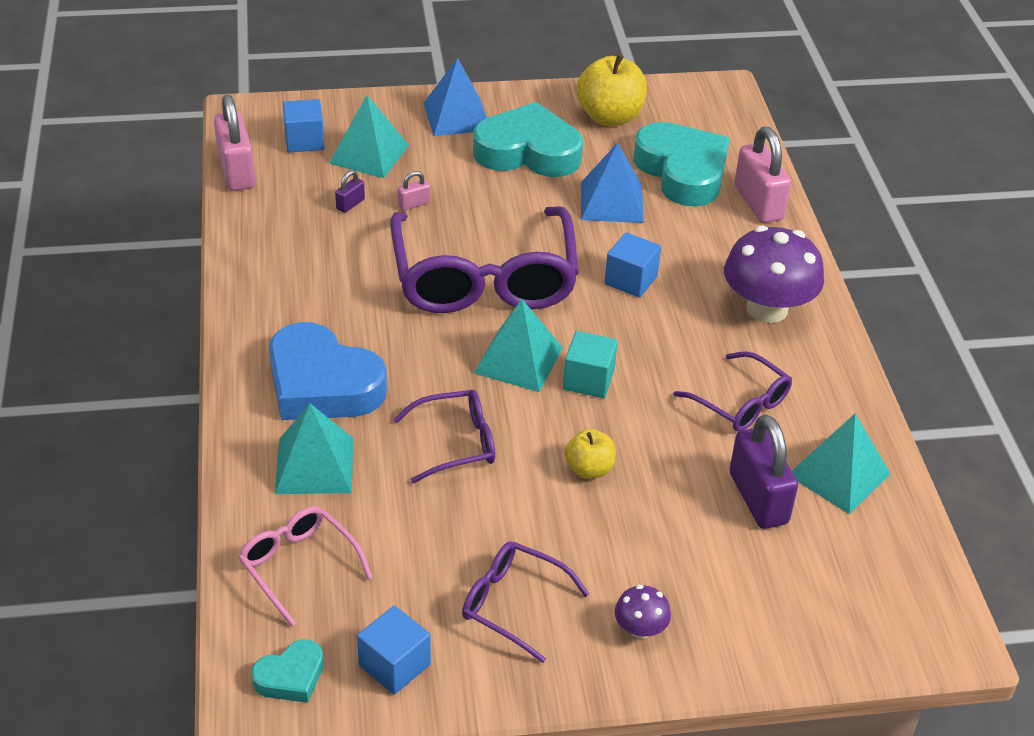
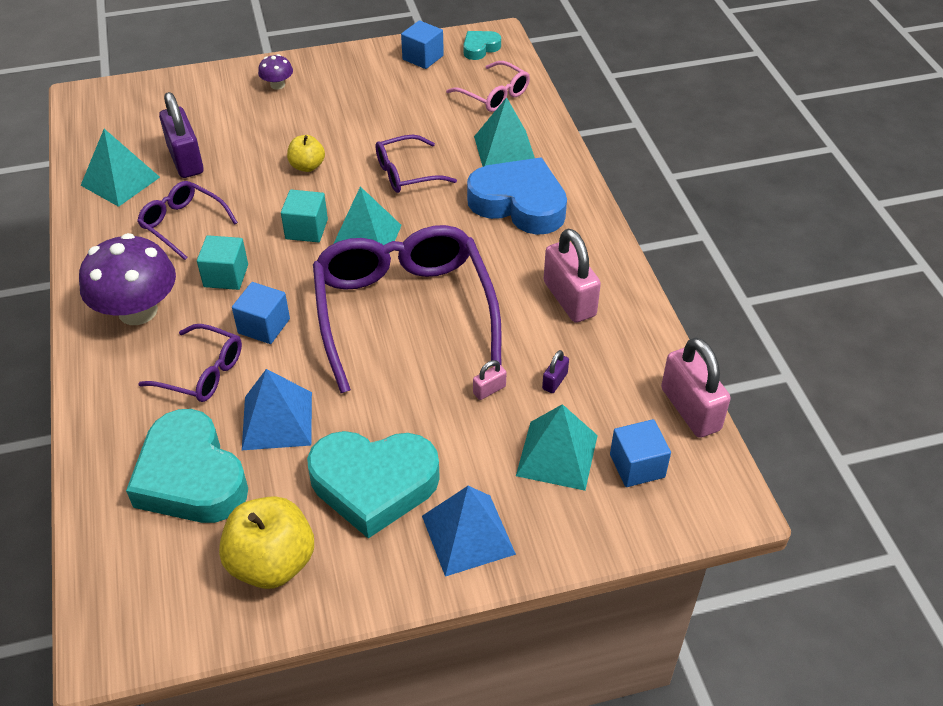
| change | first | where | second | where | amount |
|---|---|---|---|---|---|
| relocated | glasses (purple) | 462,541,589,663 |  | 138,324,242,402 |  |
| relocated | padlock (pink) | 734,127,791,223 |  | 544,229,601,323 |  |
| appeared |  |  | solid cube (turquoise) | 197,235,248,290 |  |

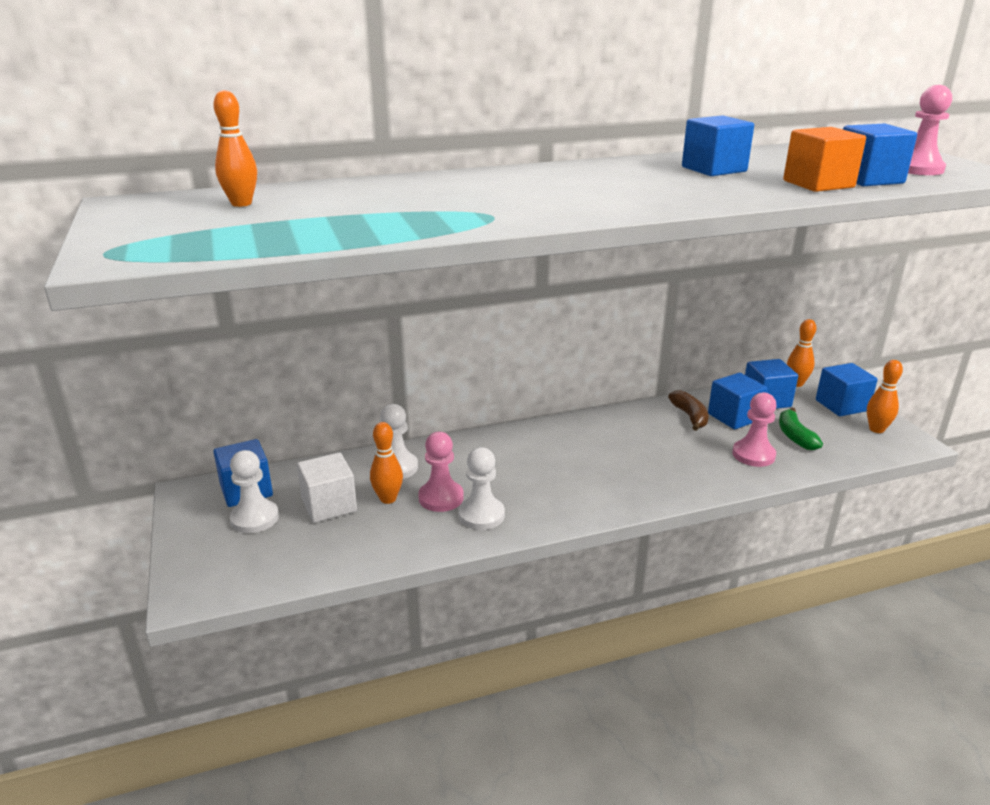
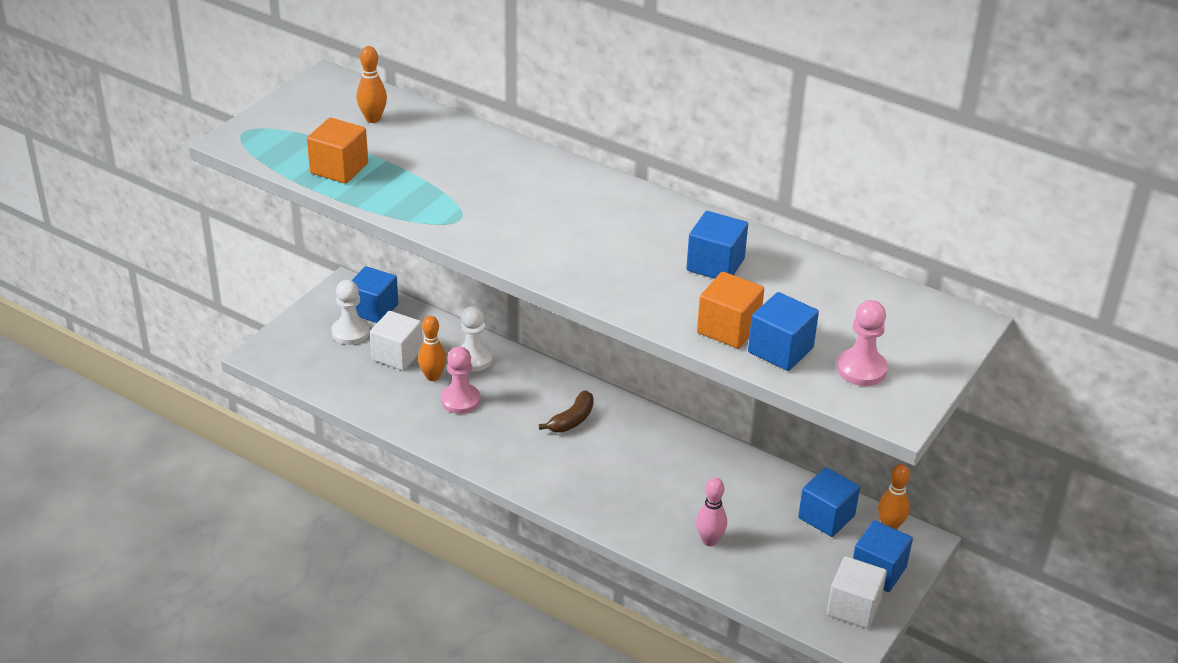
| change | first | where | second | where | amount |
|---|---|---|---|---|---|
| missing | chess pawn (white) | 458,447,505,530 |  |  |  |
| relocated | banana (russet) | 668,390,709,431 |  | 539,391,594,433 |  |
| missing | solid cube (blue) | 708,373,767,429 |  |  |  |
| exchanged | chess pawn (pink) | 732,392,777,467 | tenpin (pink) | 696,478,727,546 |  |
| missing | banana (green) | 779,408,823,450 |  |  |  |
| exchanged | tenpin (bright orange) | 867,360,903,433 | solid cube (white) | 827,556,887,629 |  |
| appeared |  |  | solid cube (bright orange) | 307,117,368,184 |  |

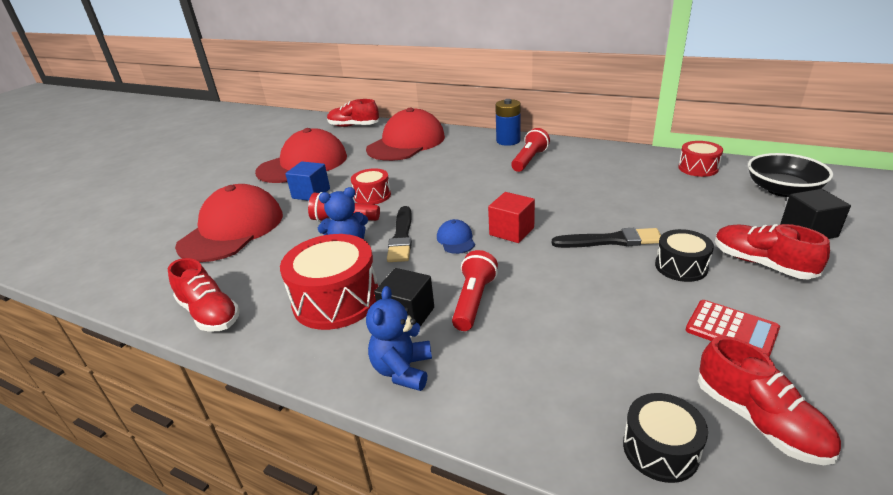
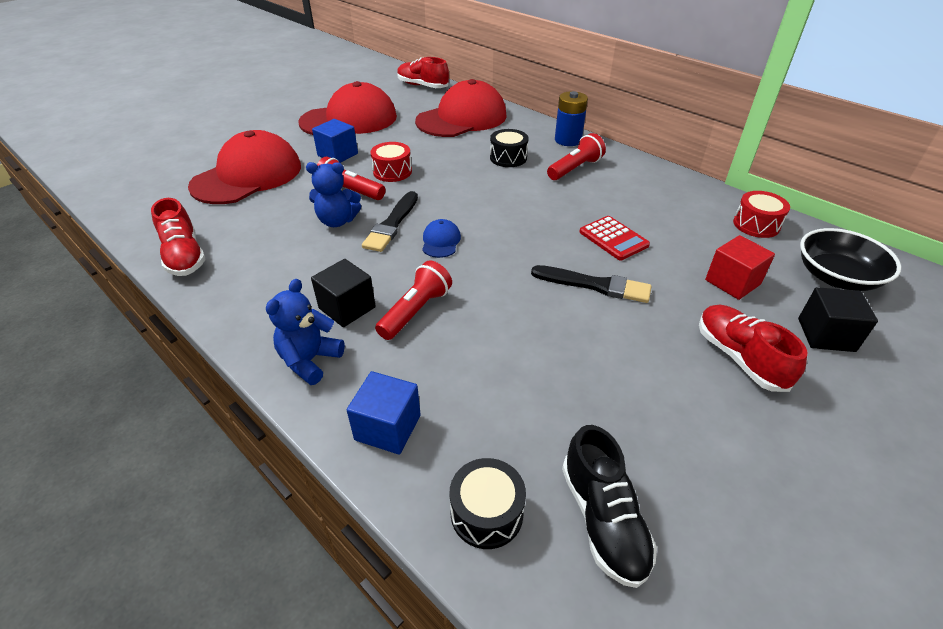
| change | first | where | second | where | amount |
|---|---|---|---|---|---|
| missing | drum (scarlet) | 280,234,378,330 |  |  |  |
| relocated | solid cube (scarlet) | 488,192,535,243 |  | 705,235,775,300 |  |
| relocated | drum (jet-black) | 655,229,714,282 |  | 490,129,529,167 |  |
| relocated | calculator (scarlet) | 686,300,780,357 |  | 580,216,650,260 |  |
| colour | sneaker (scarlet) | 698,336,841,465 | sneaker (jet-black) | 562,425,657,588 |  |
| appeared |  |  | solid cube (blue) | 347,371,421,455 |  |

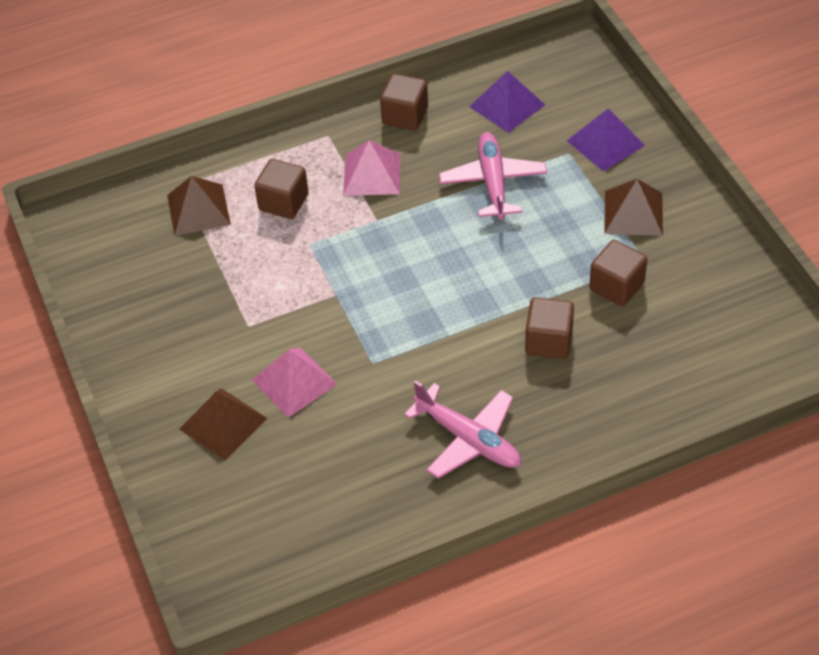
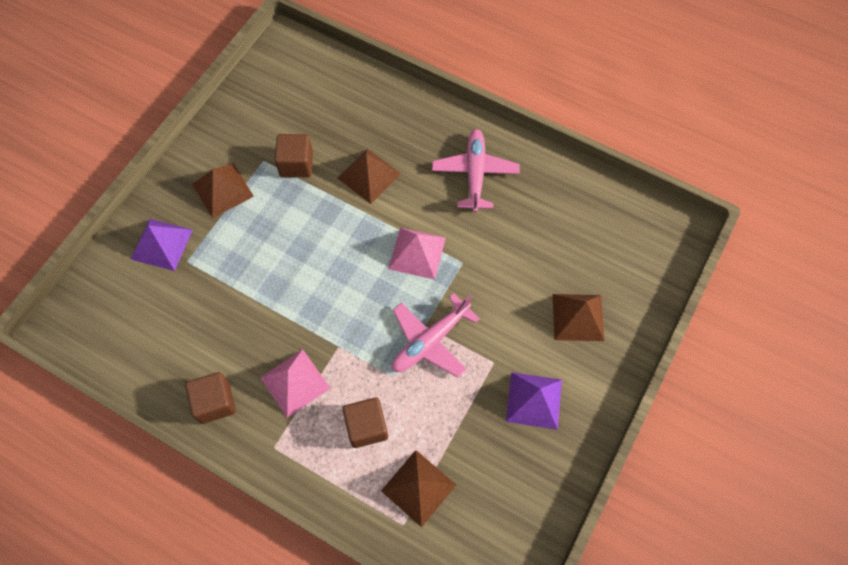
| change | first | where | second | where | amount |
|---|---|---|---|---|---|
| relocated | solid pyramid (pink) | 252,347,337,418 |  | 389,228,446,280 |  |
| relocated | aeroplane (pink) | 439,132,547,220 |  | 392,293,480,378 |  |
| relocated | solid pyramid (purple) | 469,71,545,133 |  | 506,372,562,430 |  |
| exchanged | solid cube (russet) | 525,297,574,359 | solid pyramid (russet) | 337,149,401,204 |  |

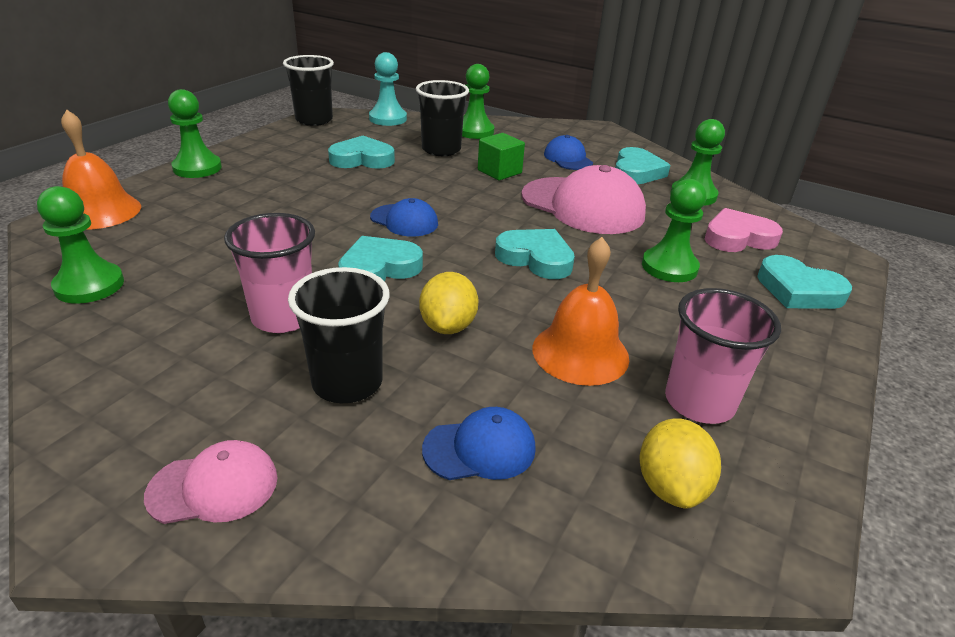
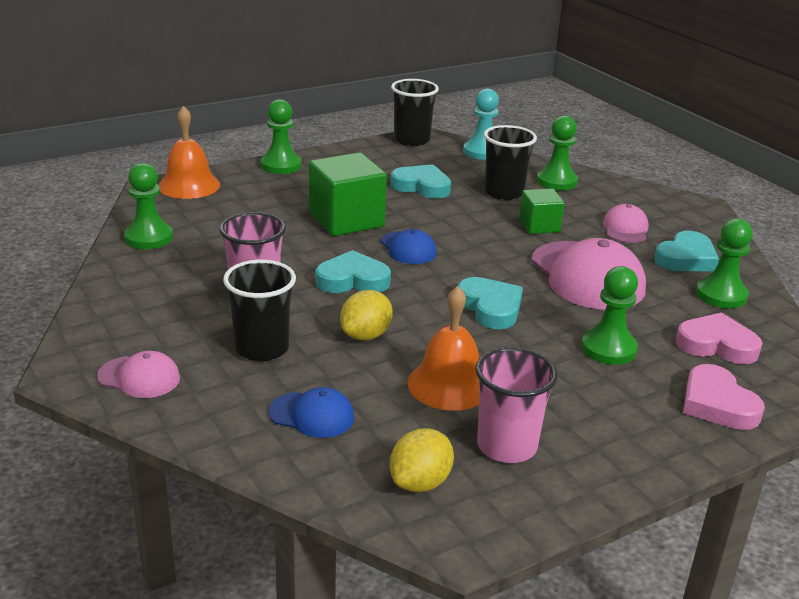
| change | first | where | second | where | amount |
|---|---|---|---|---|---|
| colour | cap (blue) | 544,135,593,170 | cap (pink) | 603,204,649,243 |  |
| colour | love heart (turquoise) | 757,255,852,309 | love heart (pink) | 683,364,765,430 |  |
| appeared |  |  | solid cube (green) | 309,153,387,236 |  |

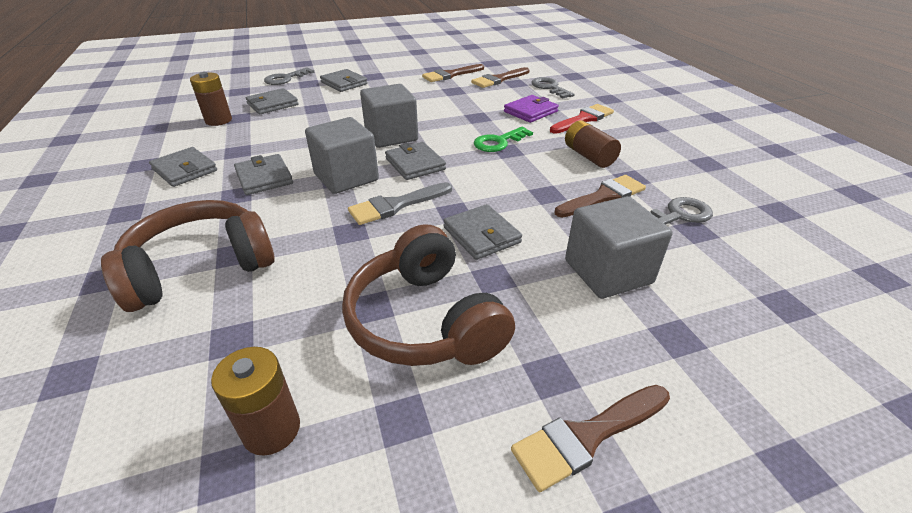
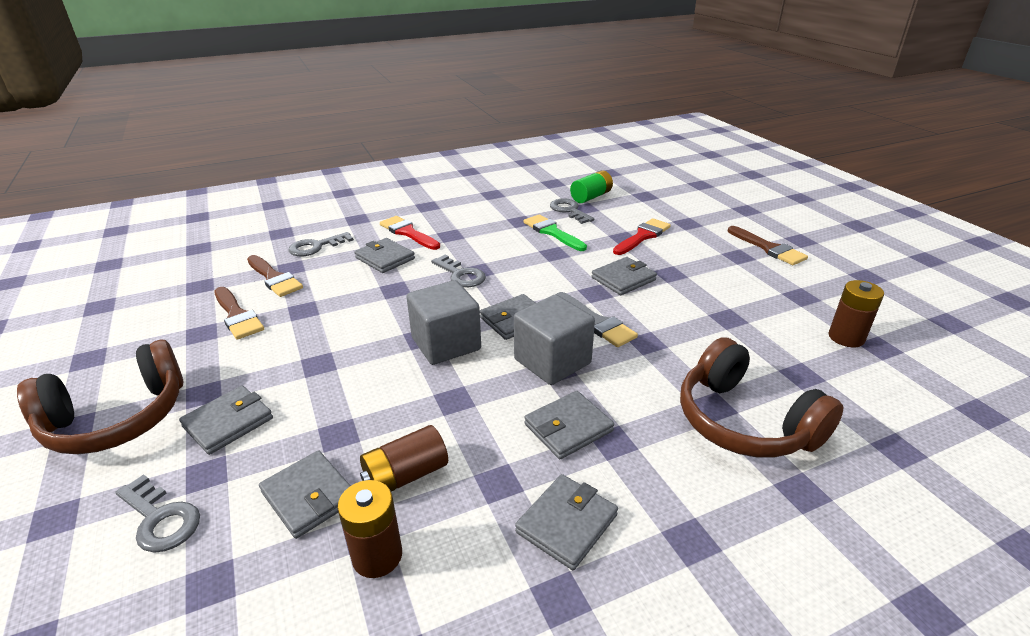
| change | first | where | second | where | amount |
|---|---|---|---|---|---|
| relocated | headphones (russet) | 342,224,515,366 |  | 17,340,183,454 |  |
| colour | latchkey (green) | 474,127,533,152 | latchkey (grey) | 431,255,486,287 |  |
| colour | card wallet (purple) | 504,95,559,123 | card wallet (grey) | 354,238,415,273 |  |
| colour | paint brush (russet) | 555,175,646,218 | paint brush (green) | 523,214,587,251 |  |
| relocated | AA battery (russet) | 565,120,621,168 |  | 360,425,448,492 |  |
| exchanged | solid cube (grey) | 565,196,672,299 | paint brush (scarlet) | 613,218,671,255 |  |
| appeared |  |  | AA battery (green) | 570,170,613,203 |  |

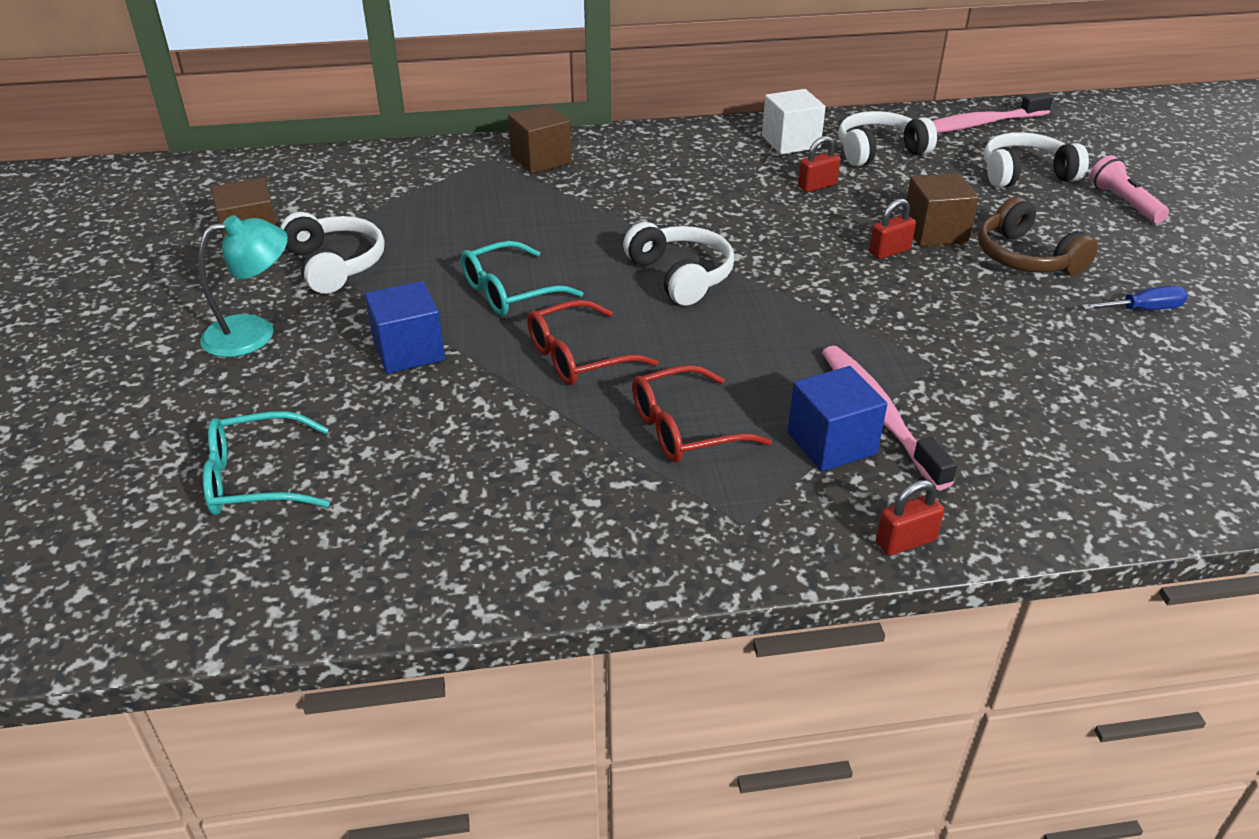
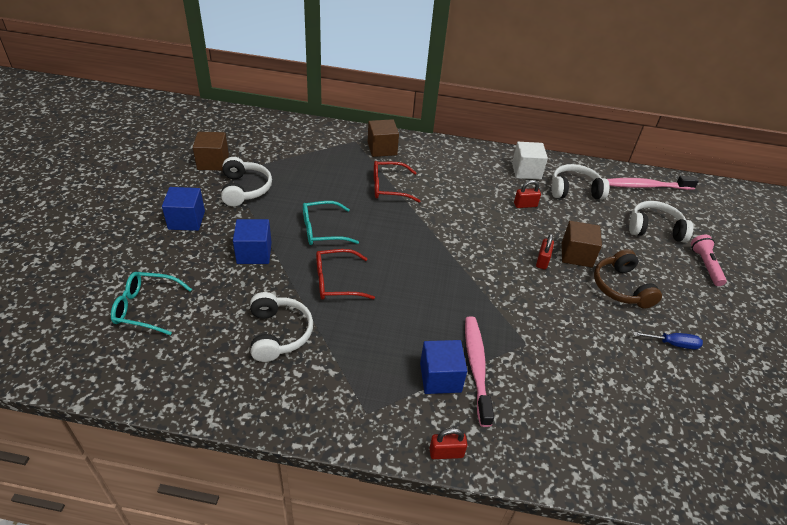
| change | first | where | second | where | amount |
|---|---|---|---|---|---|
| exchanged | reading lamp (turquoise) | 198,215,288,357 | solid cube (blue) | 162,187,205,231 |  |
| relocated | headphones (white) | 623,222,734,306 |  | 250,292,313,362 |  |
| relocated | glasses (scarlet) | 632,365,772,462 |  | 374,161,420,203 |  |
| spun | padlock (scarlet) | 869,198,916,259 |  | 536,234,554,269 | 60 degrees counterclockwise |

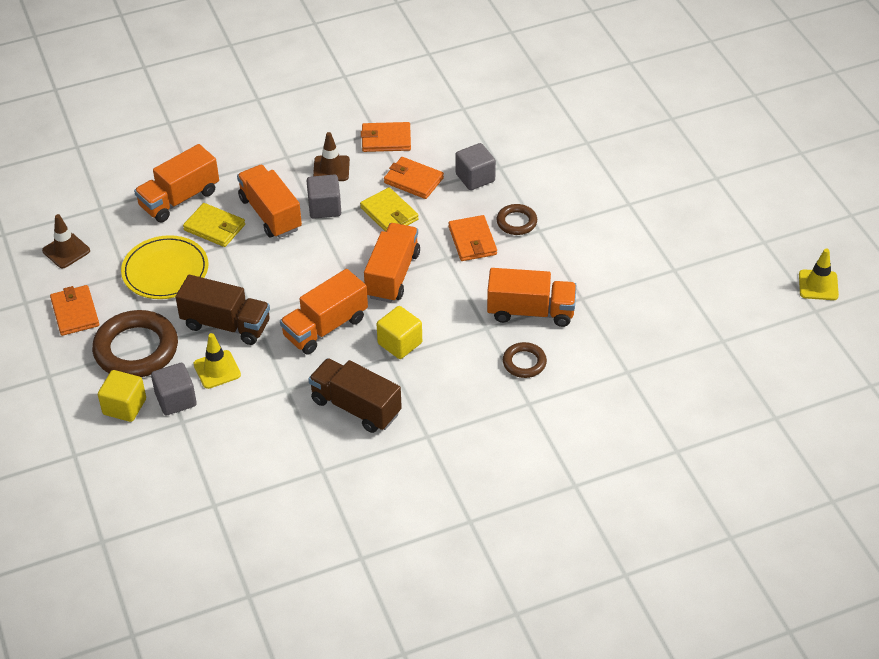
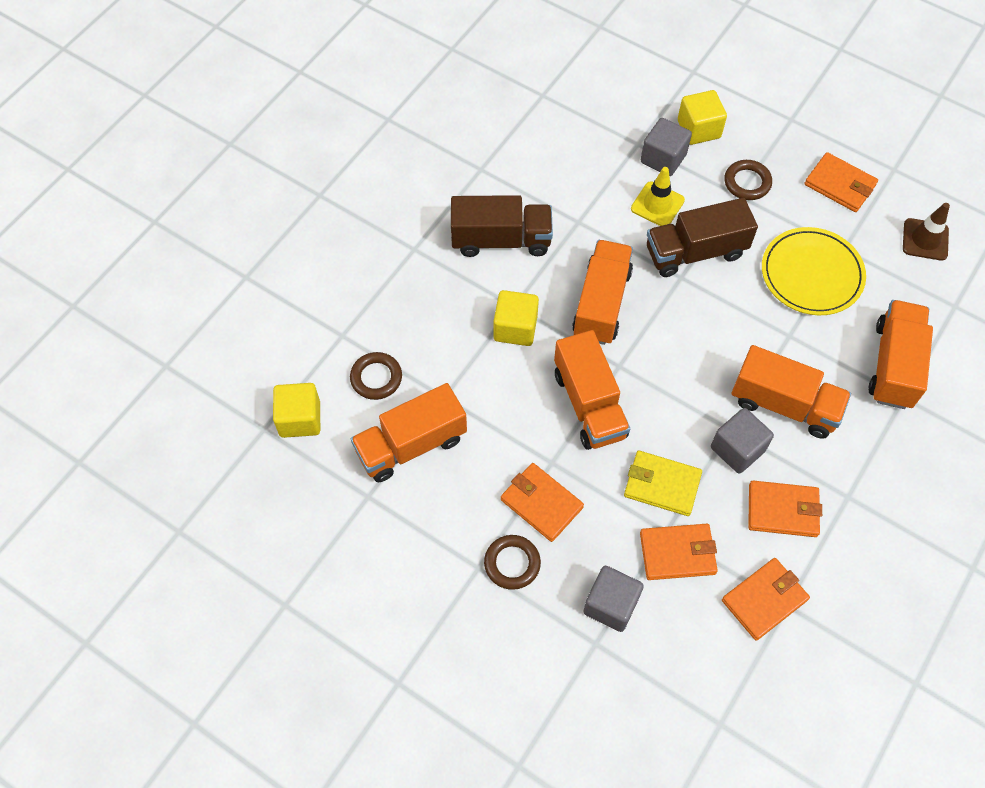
| change | first | where | second | where | amount |
|---|---|---|---|---|---|
| size | hoop (russet) | 92,310,178,377 |  | 724,160,772,200 | x0.51 |
| missing | card wallet (yellow) | 183,203,245,247 |  |  |  |
| exchanged | traffic cone (russet) | 313,132,350,181 | card wallet (bright orange) | 748,481,822,537 |  |
| missing | traffic cone (yellow) | 799,248,839,300 |  |  |  |
| appeared |  |  | solid cube (yellow) | 273,383,320,438 |  |

